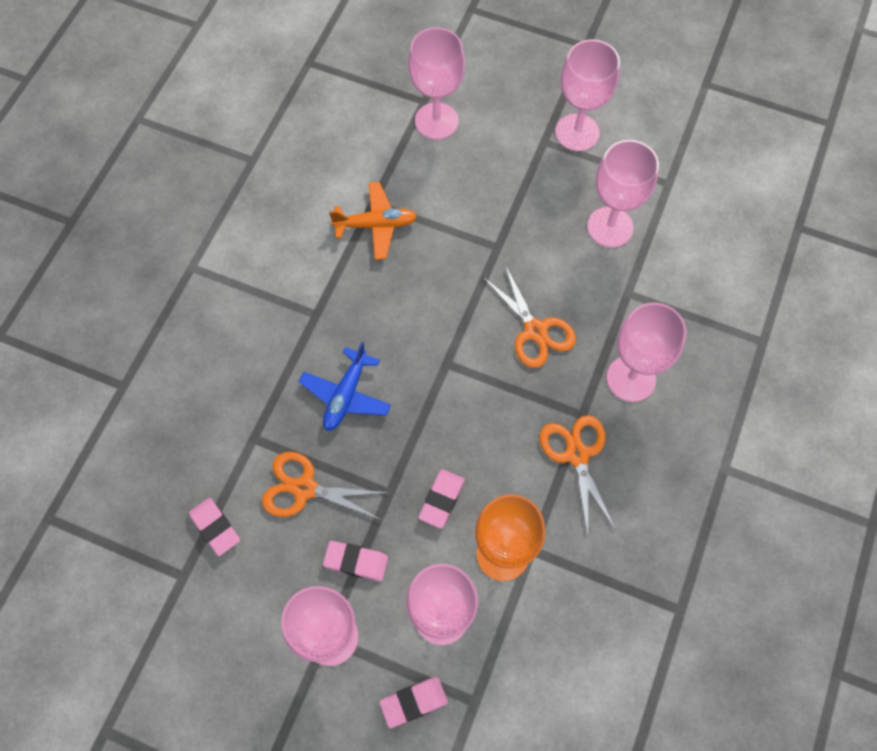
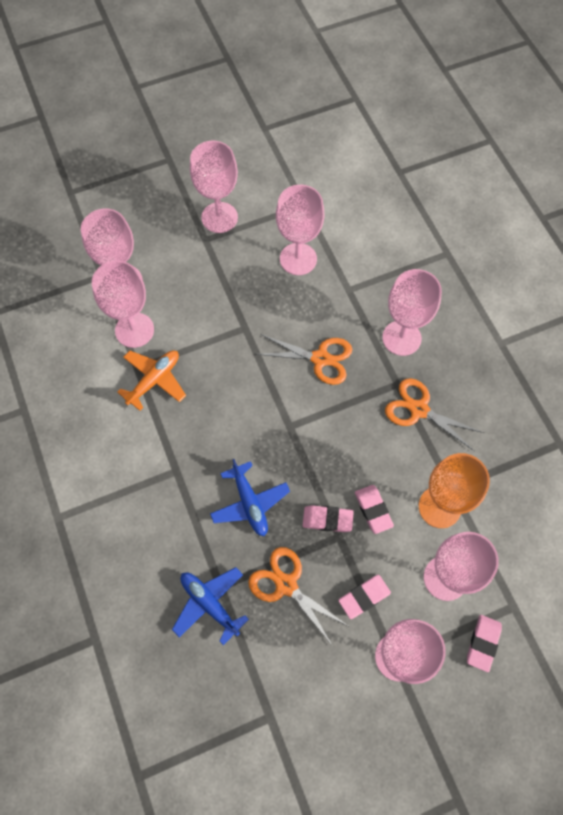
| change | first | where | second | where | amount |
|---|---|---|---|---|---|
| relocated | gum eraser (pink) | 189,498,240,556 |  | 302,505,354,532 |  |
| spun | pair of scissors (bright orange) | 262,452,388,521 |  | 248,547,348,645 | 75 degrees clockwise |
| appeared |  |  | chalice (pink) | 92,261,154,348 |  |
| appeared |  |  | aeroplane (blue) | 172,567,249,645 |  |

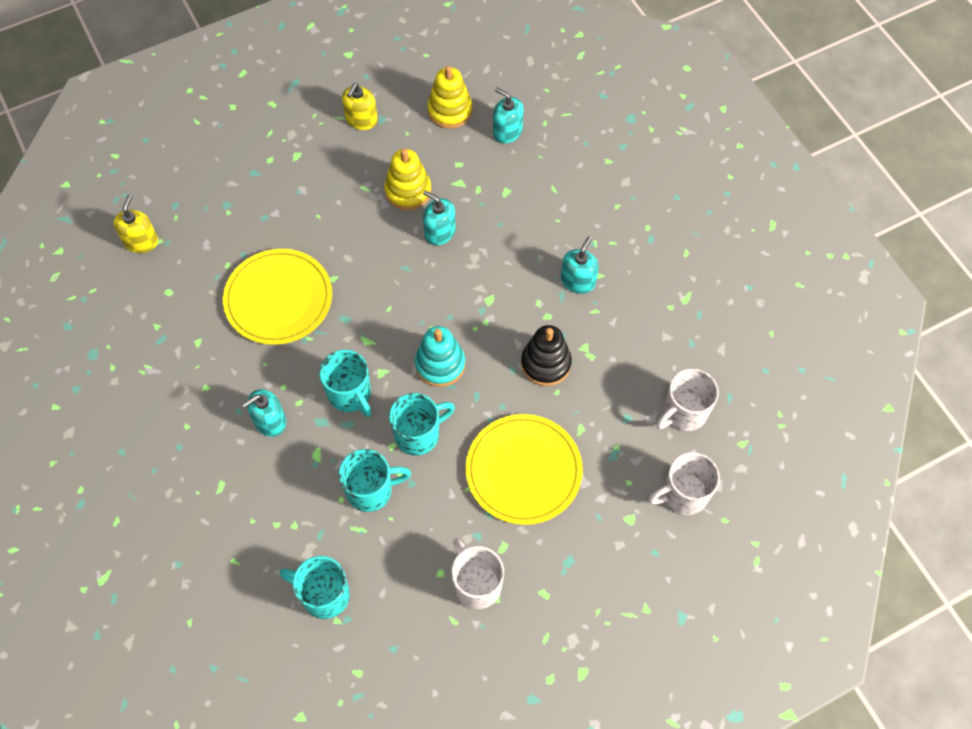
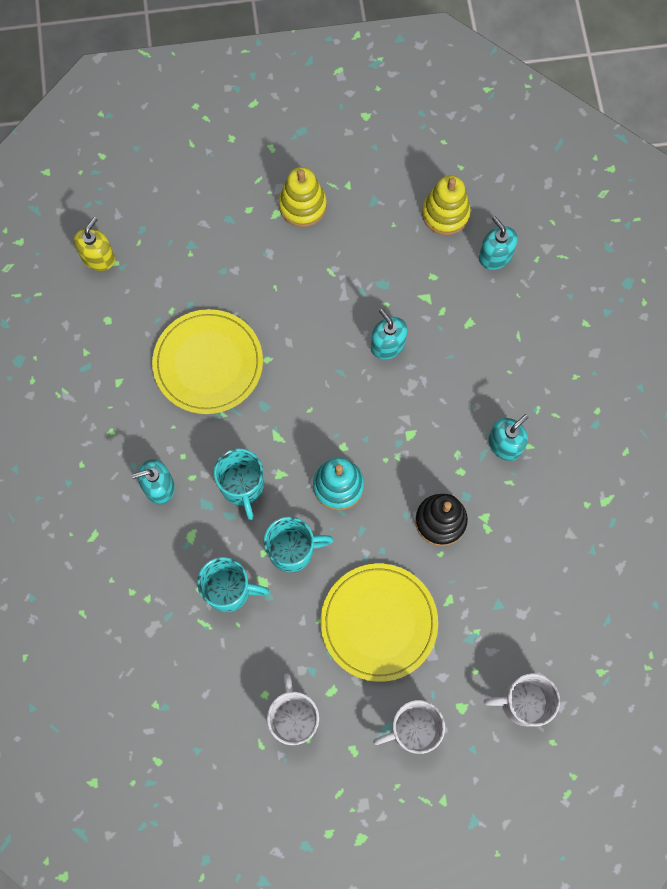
| change | first | where | second | where | amount |
|---|---|---|---|---|---|
| missing | coffee mug (turquoise) | 279,556,350,619 |  |  |  |
| missing | soap dispenser (yellow) | 342,83,378,130 |  |  |  |
| relocated | ring stacker (yellow) | 384,149,431,210 |  | 279,167,327,227 |  |
| relocated | coffee mug (white) | 656,368,719,431 |  | 373,700,445,754 |  |

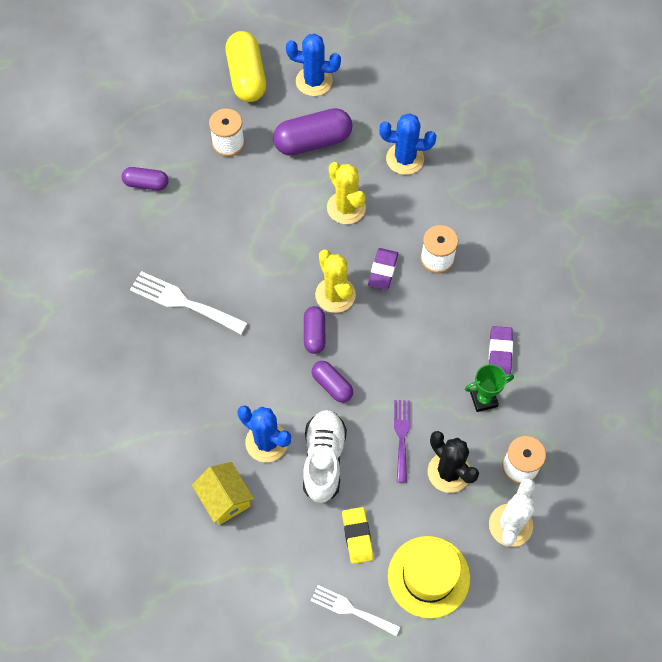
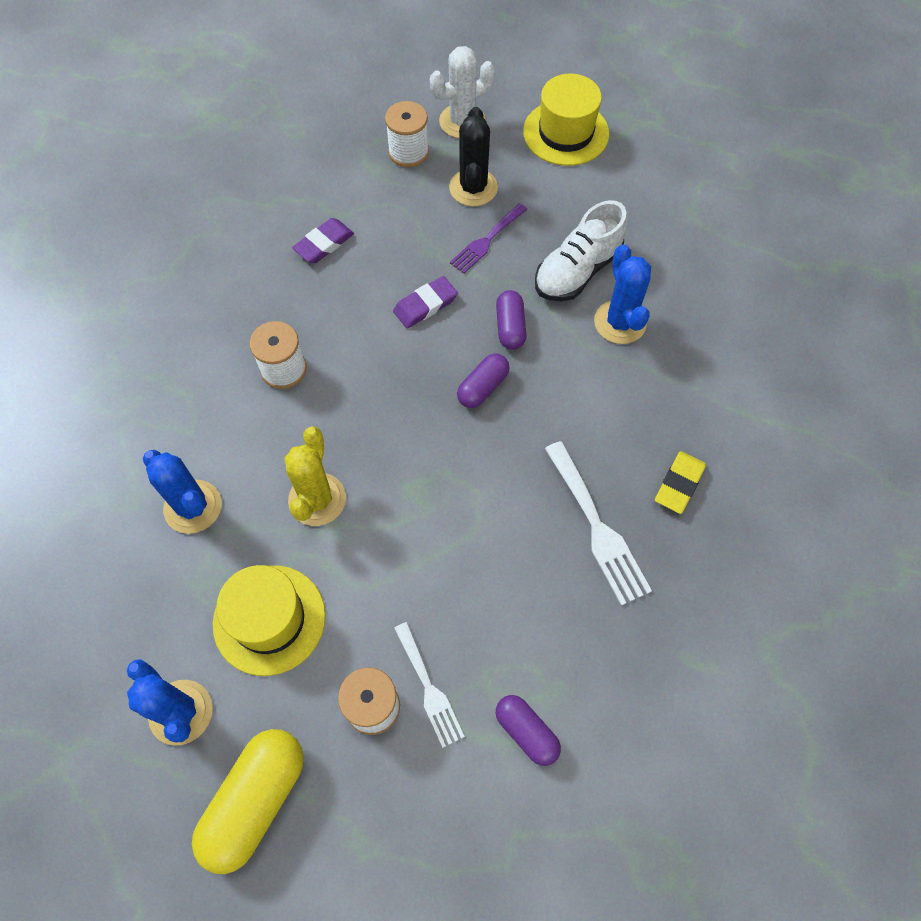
| change | first | where | second | where | amount |
|---|---|---|---|---|---|
| missing | toy house (yellow) | 192,462,254,525 |  |  |  |
| exchanged | pill shape (purple) | 273,108,353,156 | top hat (yellow) | 213,565,326,676 |  |
| relocated | fork (white) | 311,585,400,636 |  | 394,622,465,748 |  |
| missing | saguaro cactus (yellow) | 315,249,356,313 |  |  |  |
| relocated | gum eraser (yellow) | 342,507,374,564 |  | 655,451,706,514 |  |
| relocated | gum eraser (purple) | 368,248,398,290 |  | 393,276,458,328 |  |
| missing | prize cup (green) | 465,364,514,412 |  |  |  |

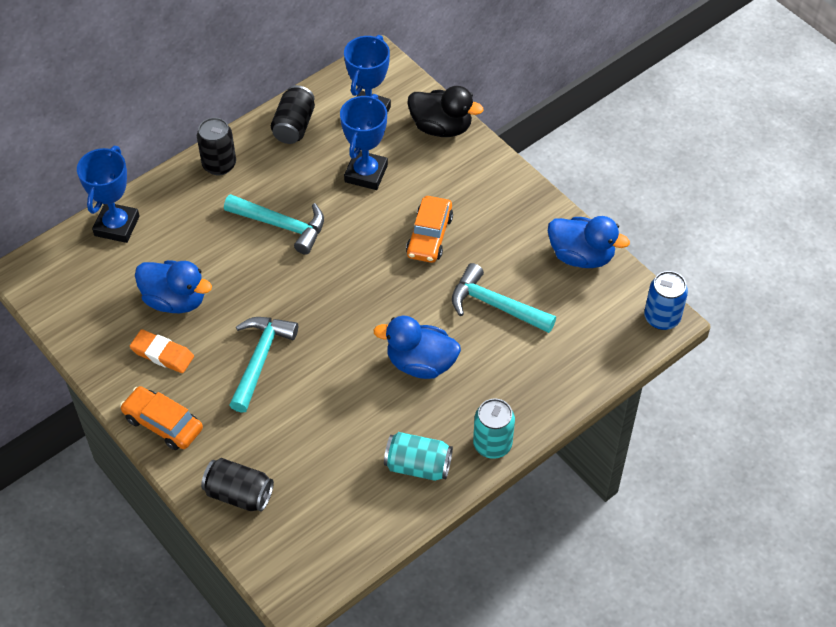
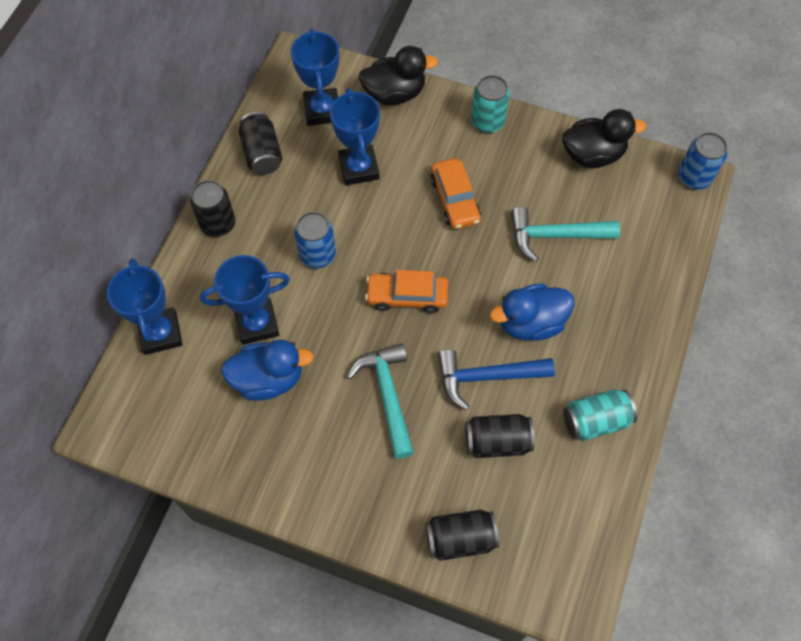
| change | first | where | second | where | amount |
|---|---|---|---|---|---|
| relocated | toy car (bright orange) | 120,386,203,450 |  | 365,270,448,313 |  |
| missing | gum eraser (bright orange) | 130,329,194,373 |  |  |  |
| exchanged | hammer (turquoise) | 224,194,324,255 | can (blue) | 294,212,336,268 |  |
| relocated | can (turquoise) | 473,399,515,459 |  | 471,75,510,133 |  |
| colour | toy duck (blue) | 548,216,630,268 | toy duck (jet-black) | 562,109,646,168 |  |
| appeared |  |  | prize cup (blue) | 200,255,290,345 |  |
| appeared |  |  | hammer (blue) | 437,349,555,410 |  |
| appeared |  |  | can (jet-black) | 465,414,535,458 |  |

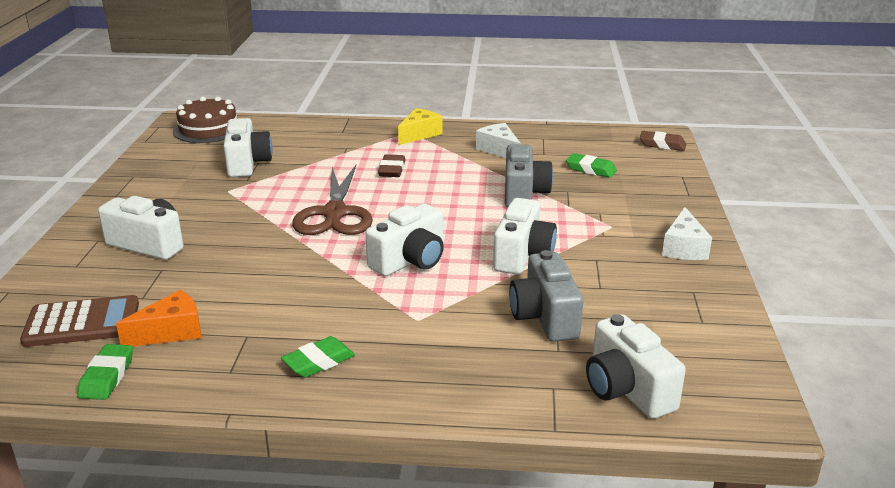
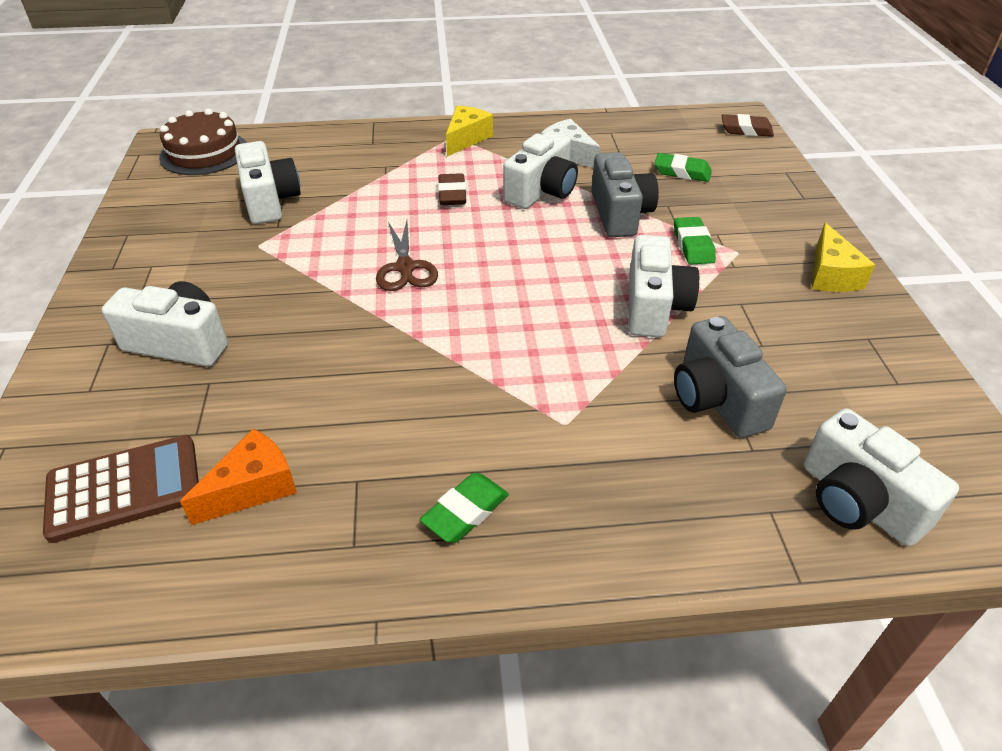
| change | first | where | second | where | amount |
|---|---|---|---|---|---|
| relocated | gum eraser (green) | 77,344,133,400 |  | 674,217,716,264 |  |
| size | pair of scissors (russet) | 292,165,373,235 |  | 376,220,438,291 | x0.63 |
| relocated | photo camera (white) | 365,204,444,276 |  | 503,131,578,209 |  |
| colour | cheese (white) | 662,207,712,260 | cheese (yellow) | 812,223,875,292 |  |

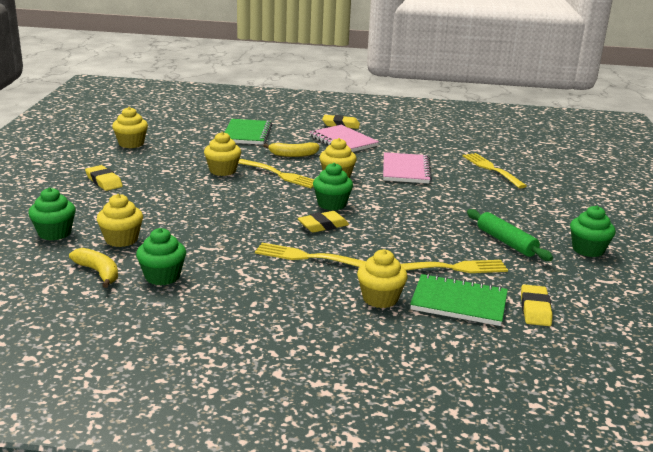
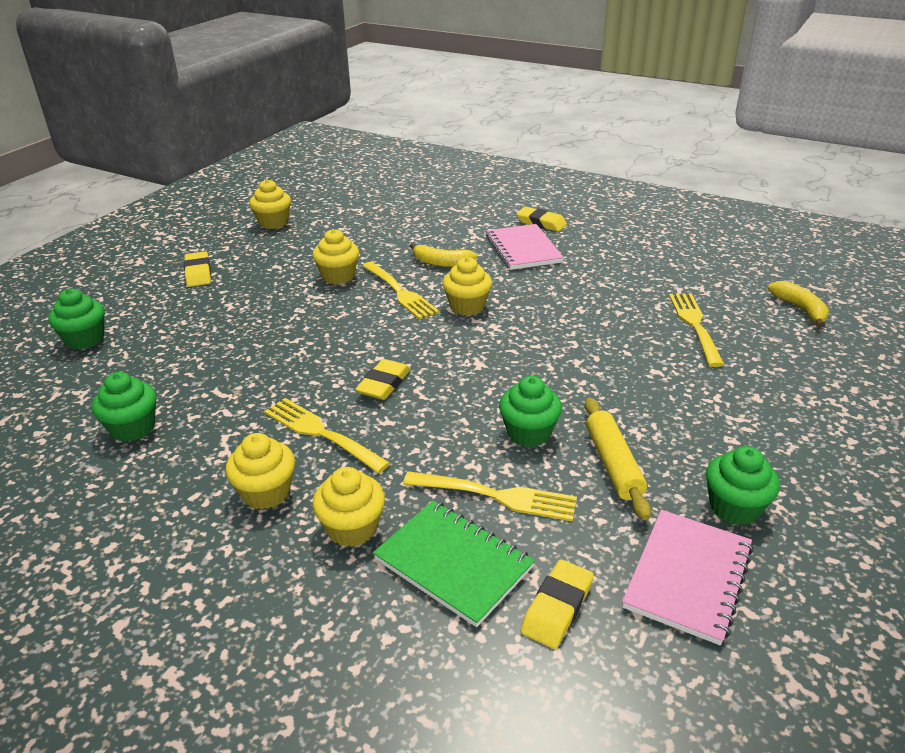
| change | first | where | second | where | amount |
|---|---|---|---|---|---|
| relocated | banana (yellow) | 69,248,118,288 |  | 768,281,829,328 |  |
| relocated | cupcake (yellow) | 97,194,143,247 |  | 226,433,295,509 |  |
| missing | exercise book (green) | 224,119,272,145 |  |  |  |
| spun | gum eraser (yellow) | 297,211,349,233 |  | 355,359,410,400 | 60 degrees counterclockwise |
| relocated | cupcake (green) | 313,163,353,210 |  | 499,376,562,447 |  |
| relocated | exercise book (pink) | 383,152,432,183 |  | 622,510,753,646 |  |
| colour | rolling pin (green) | 467,209,553,261 | rolling pin (yellow) | 585,397,651,520 |  |

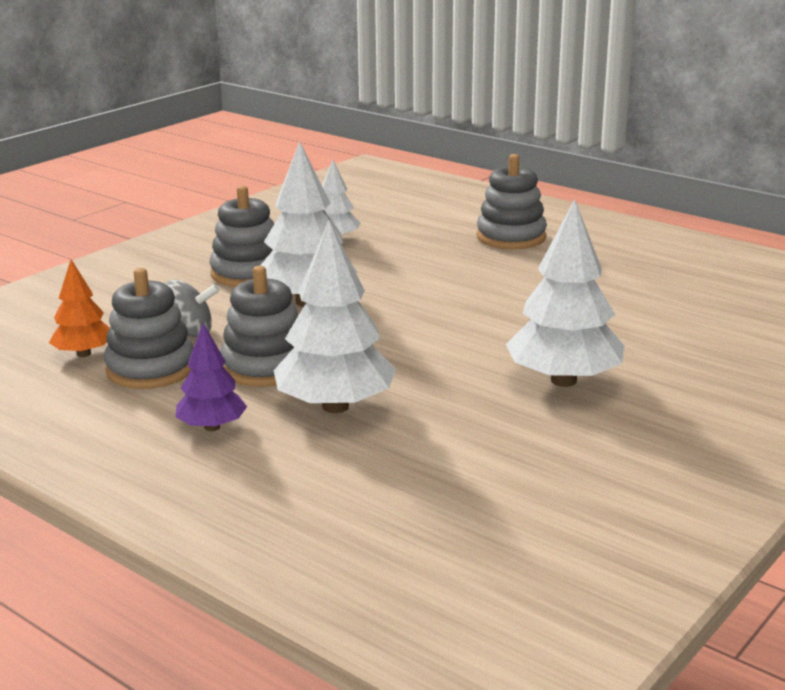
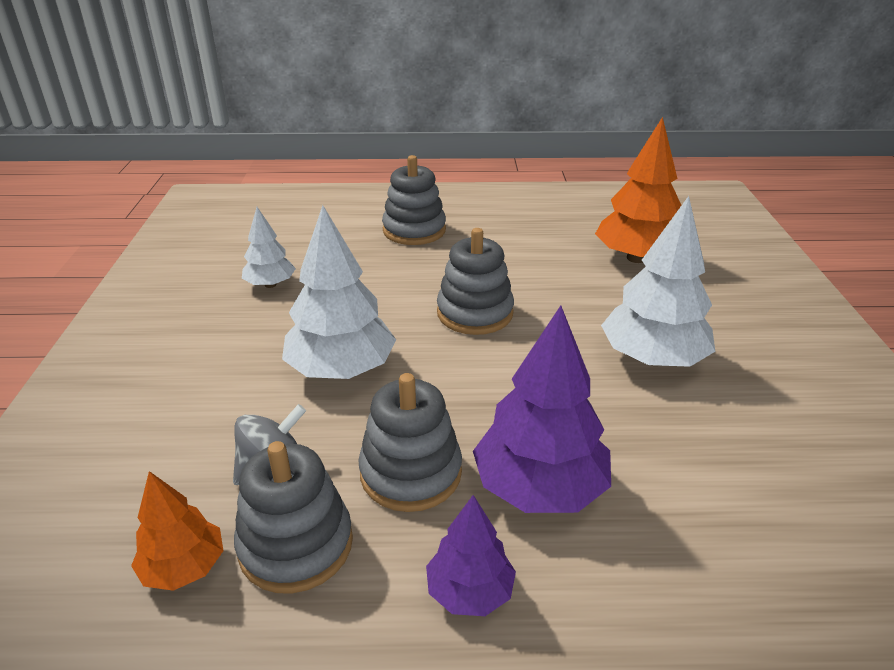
| change | first | where | second | where | amount |
|---|---|---|---|---|---|
| relocated | ring stacker (grey) | 210,185,274,287 |  | 437,228,514,335 |  |
| colour | toy tree (white) | 274,220,396,413 | toy tree (purple) | 473,305,611,513 |  |
| appeared |  |  | toy tree (bright orange) | 595,117,682,263 |  |

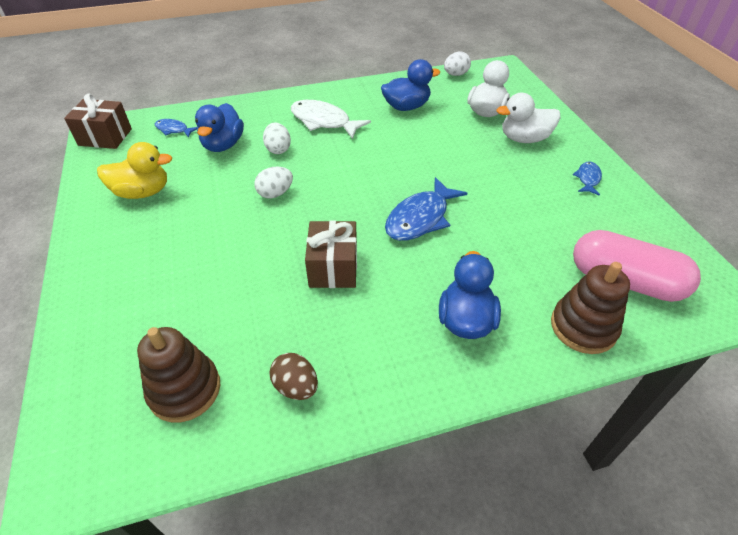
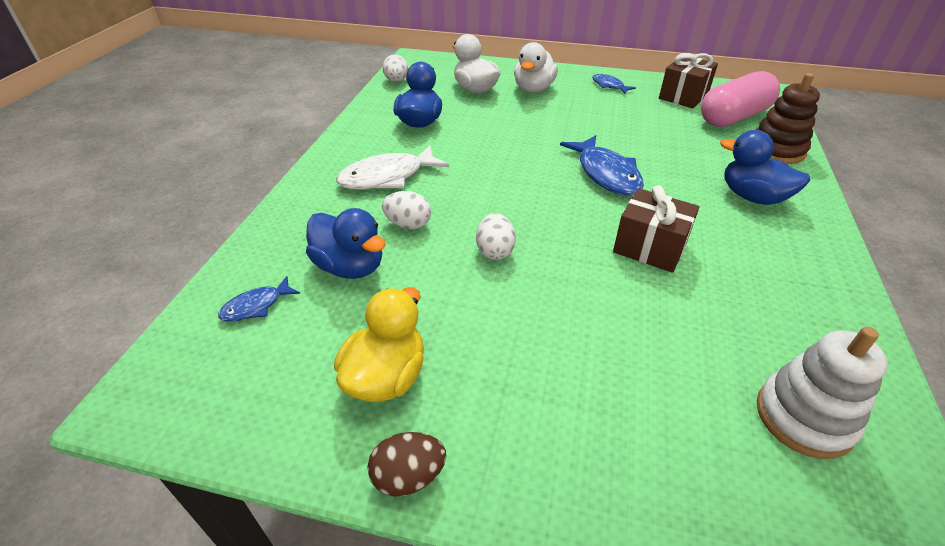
| change | first | where | second | where | amount |
|---|---|---|---|---|---|
| relocated | gift (russet) | 64,94,132,149 |  | 659,53,718,108 |  |
| colour | ring stacker (russet) | 137,327,220,422 | ring stacker (white) | 757,327,888,459 |  |
| relocated | egg (russet) | 270,353,318,400 |  | 368,432,446,497 |  |

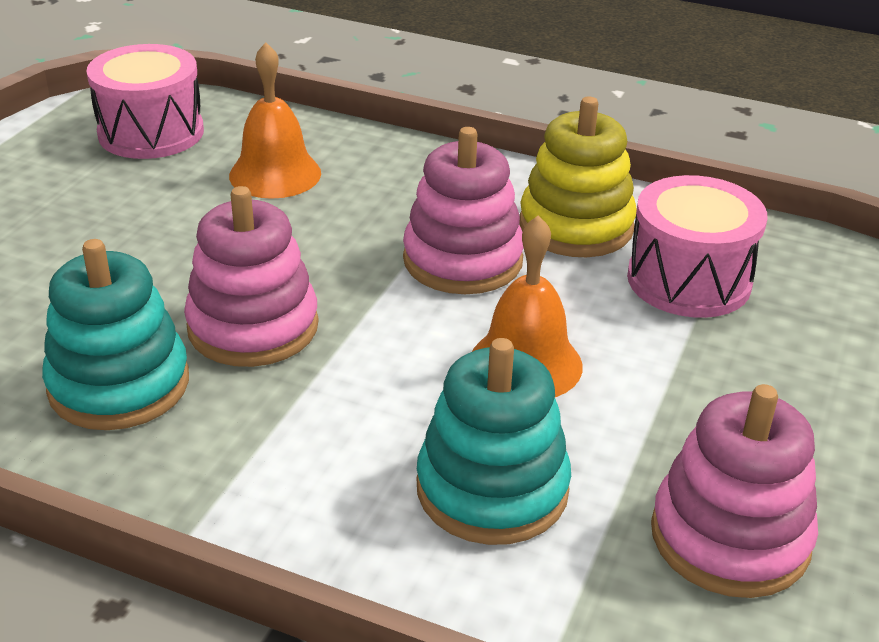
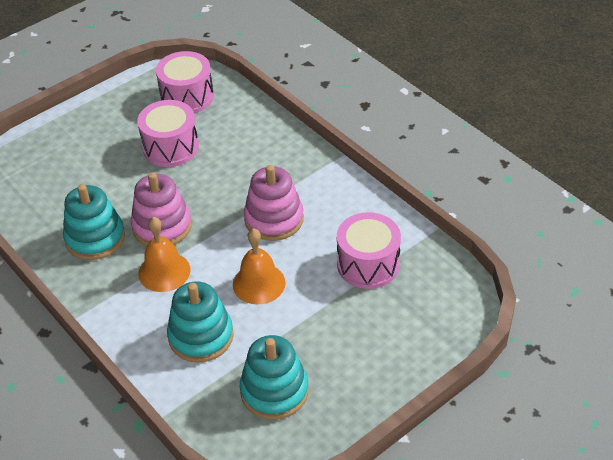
| change | first | where | second | where | amount |
|---|---|---|---|---|---|
| relocated | bell (bright orange) | 229,42,321,199 |  | 138,217,191,292 |  |
| missing | ring stacker (yellow) | 520,96,637,257 |  |  |  |
| colour | ring stacker (pink) | 651,384,818,598 | ring stacker (turquoise) | 240,335,309,420 |  |
| appeared |  |  | drum (pink) | 137,100,199,167 |  |

